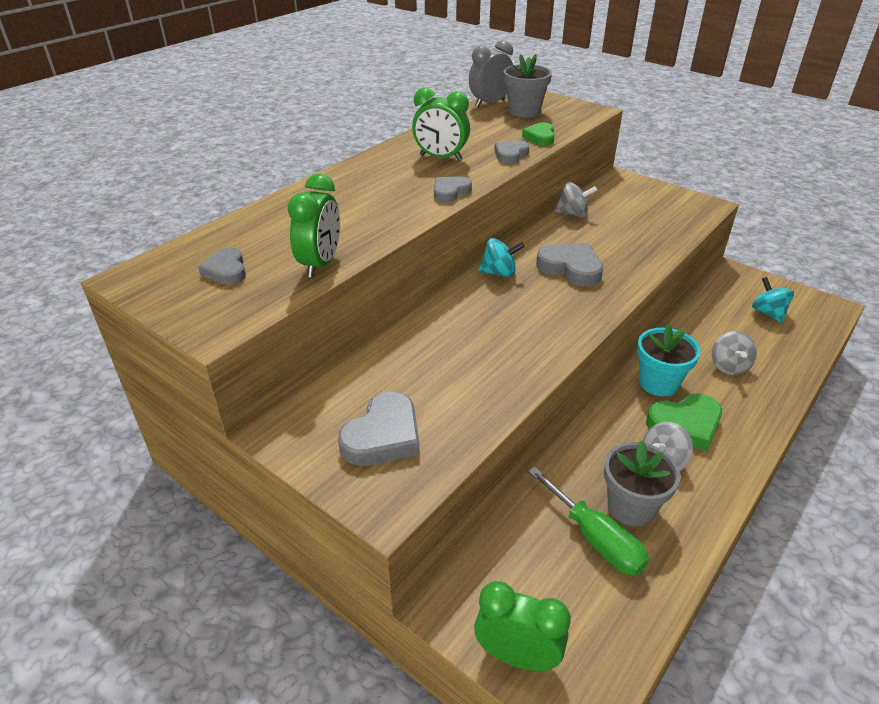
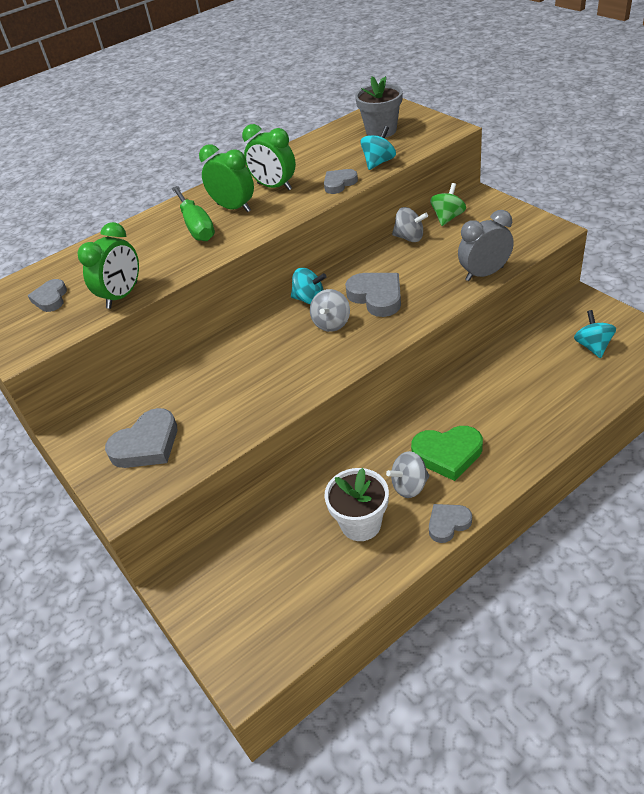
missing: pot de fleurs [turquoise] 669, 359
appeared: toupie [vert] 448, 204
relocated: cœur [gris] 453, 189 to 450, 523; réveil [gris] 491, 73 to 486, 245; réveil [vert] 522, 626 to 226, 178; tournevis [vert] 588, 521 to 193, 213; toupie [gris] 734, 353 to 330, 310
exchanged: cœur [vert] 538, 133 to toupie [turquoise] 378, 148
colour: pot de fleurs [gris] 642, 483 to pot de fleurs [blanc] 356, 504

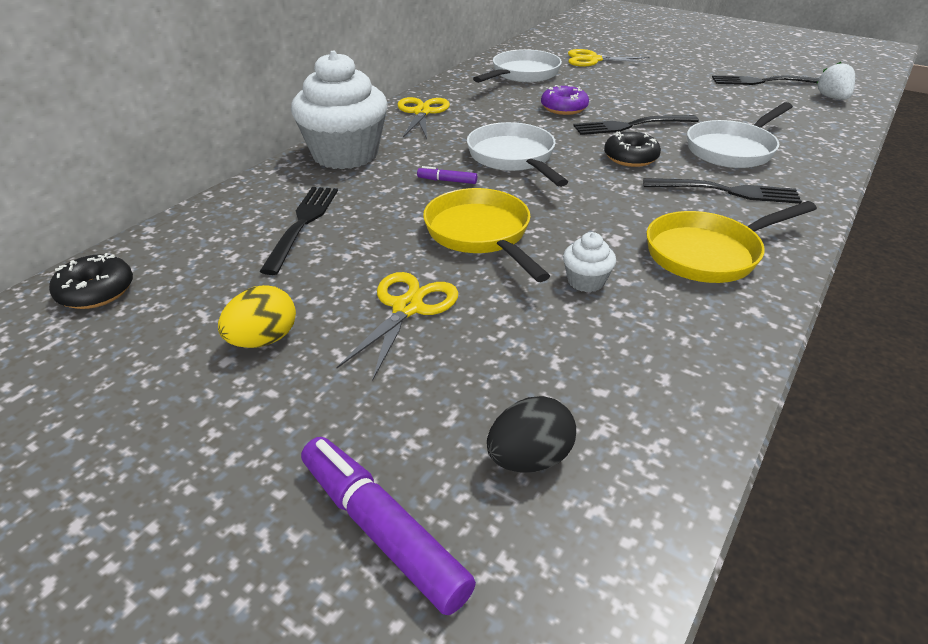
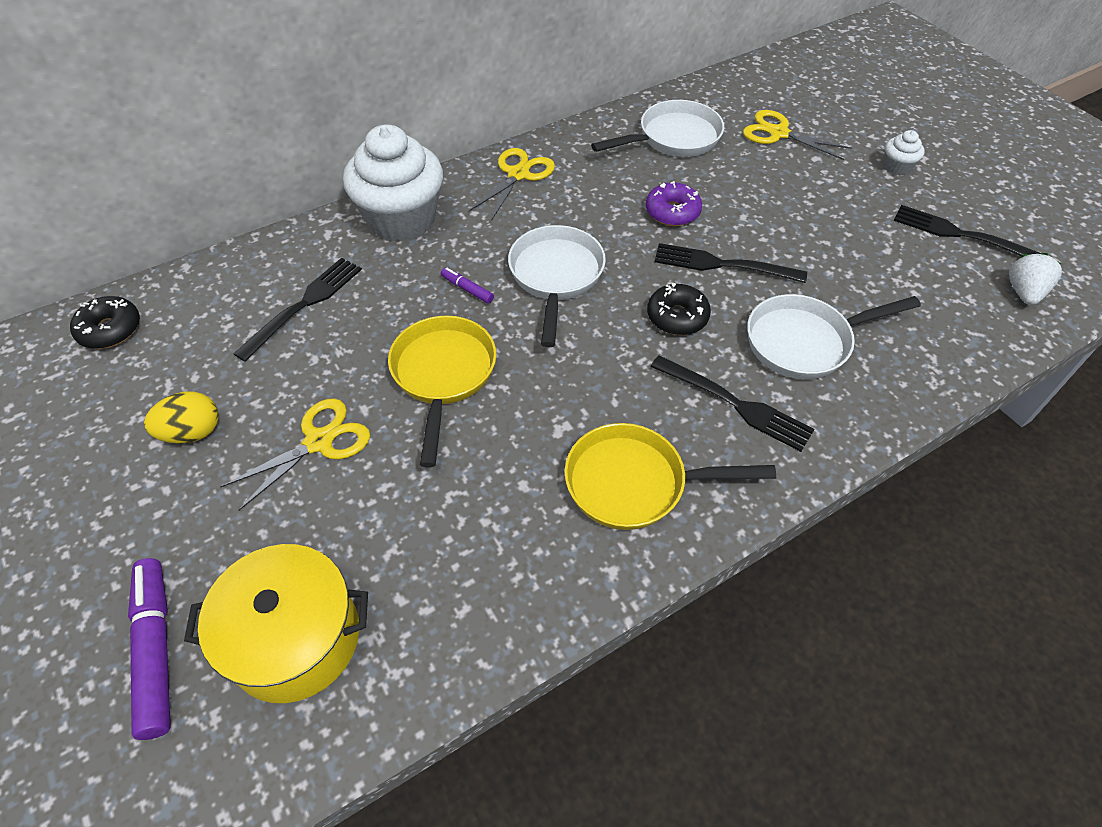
relocated: muffin [blanc] 589, 262 to 904, 153
exchanged: œuf [noir] 531, 434 to marmite [jaune] 276, 623

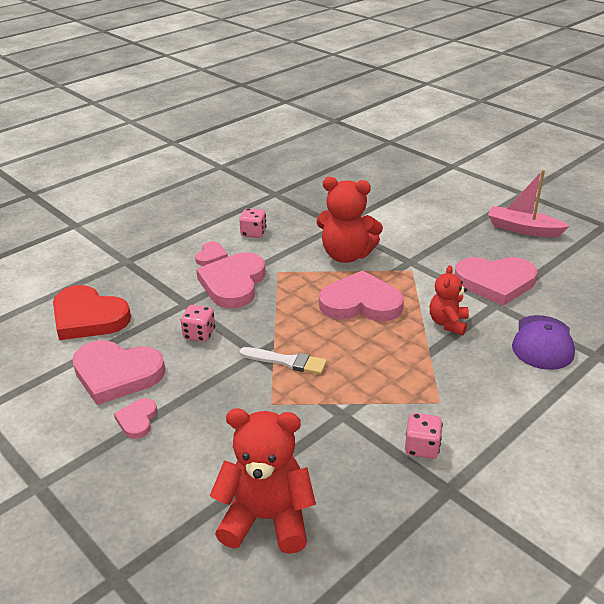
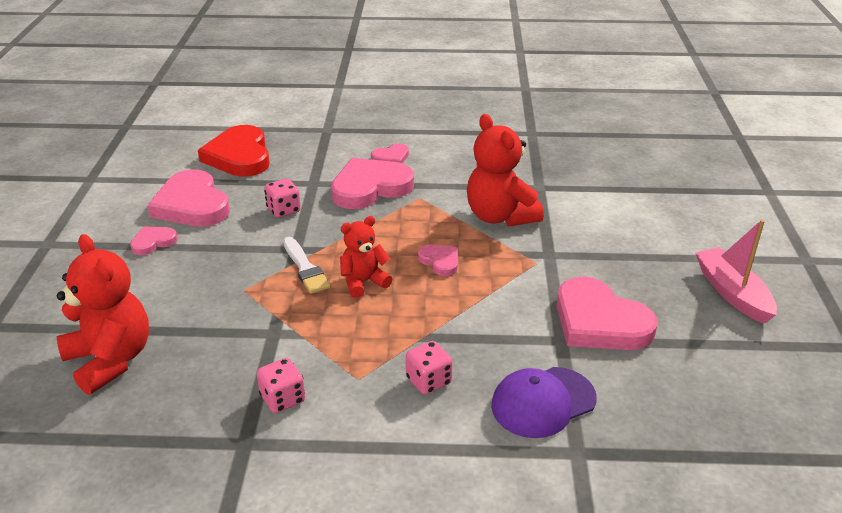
relocated: dé [rose] 253, 223 to 429, 368; ours en peluche [rouge] 449, 300 to 366, 257
size: cœur [rose] 361, 295 = 438, 260 x0.49

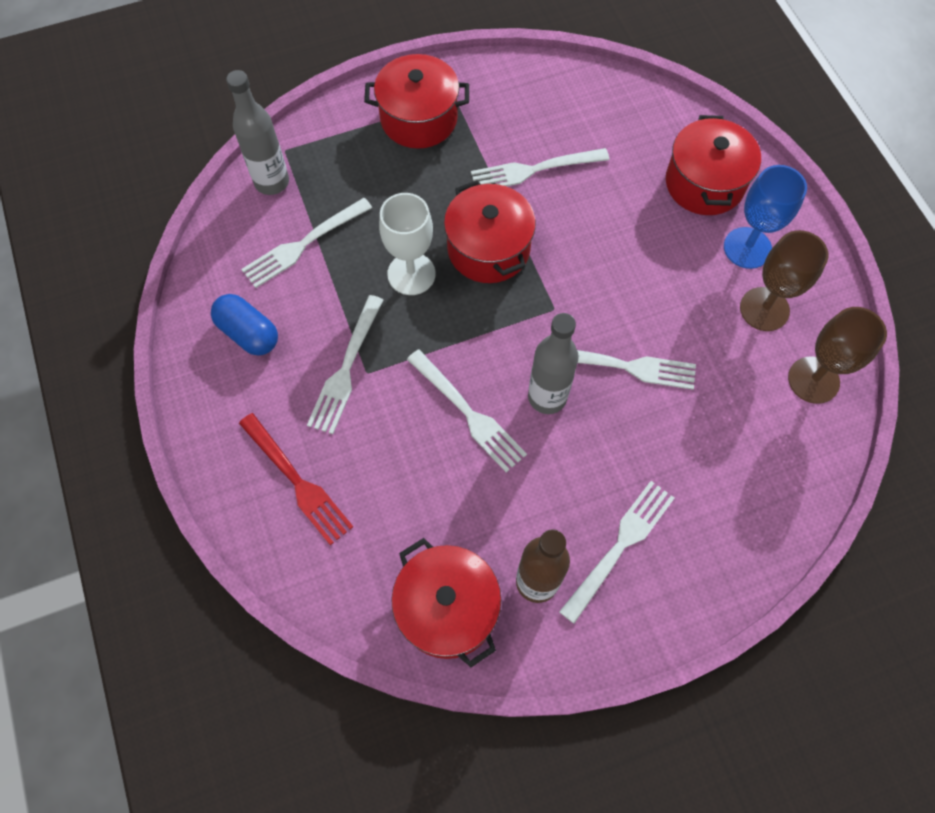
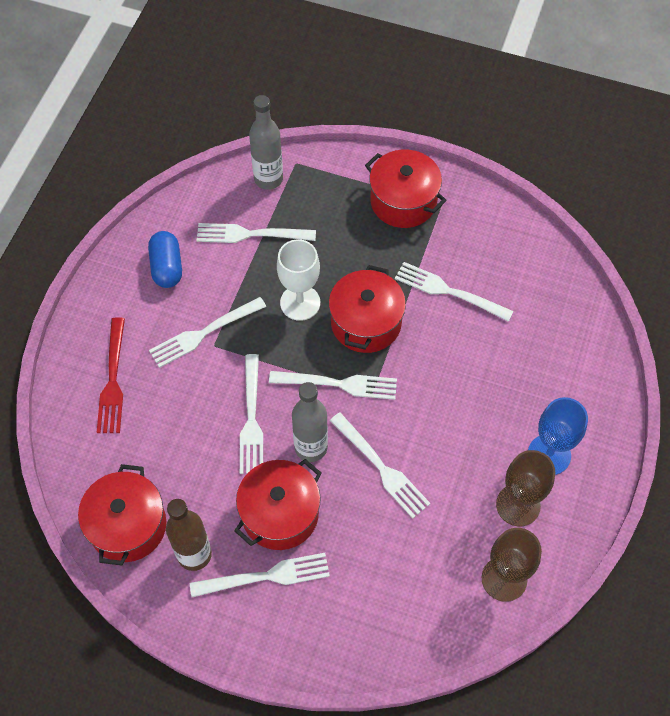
appeared: fourchette [blanc] 333, 385
relocated: marmite [rouge] 713, 165 to 278, 504

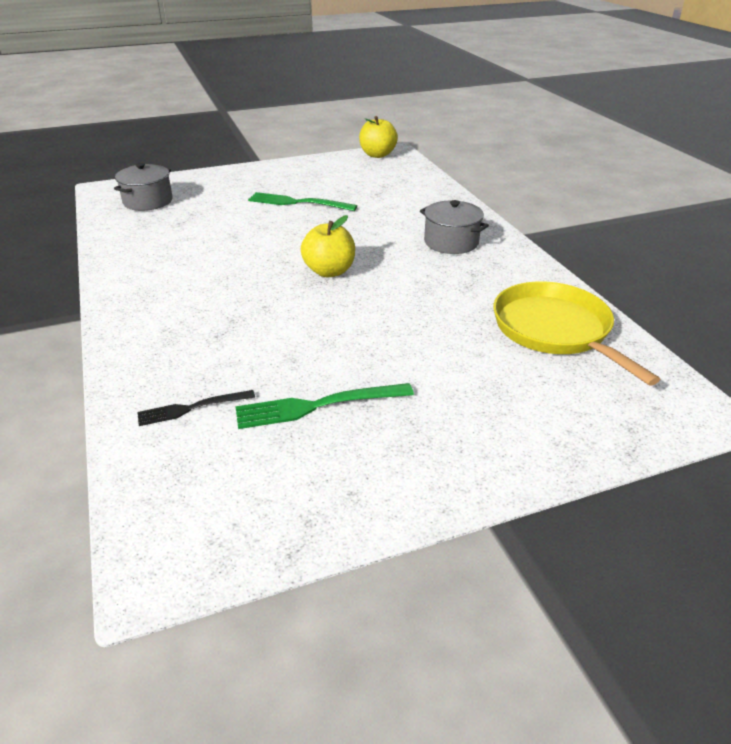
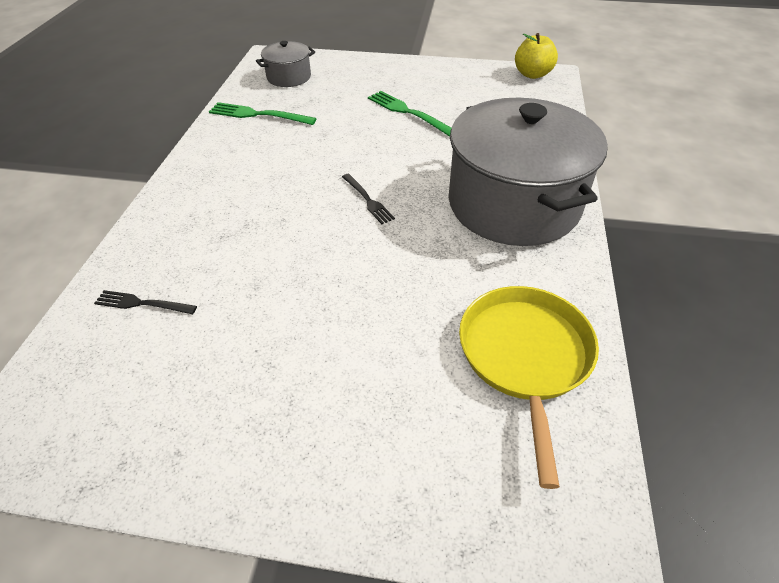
relocated: fourchette [vert] 324, 406 to 263, 113
exchanged: pomme [jaune] 328, 246 to fourchette [noir] 368, 199
size: marmite [gris] 454, 227 = 528, 172 x2.20

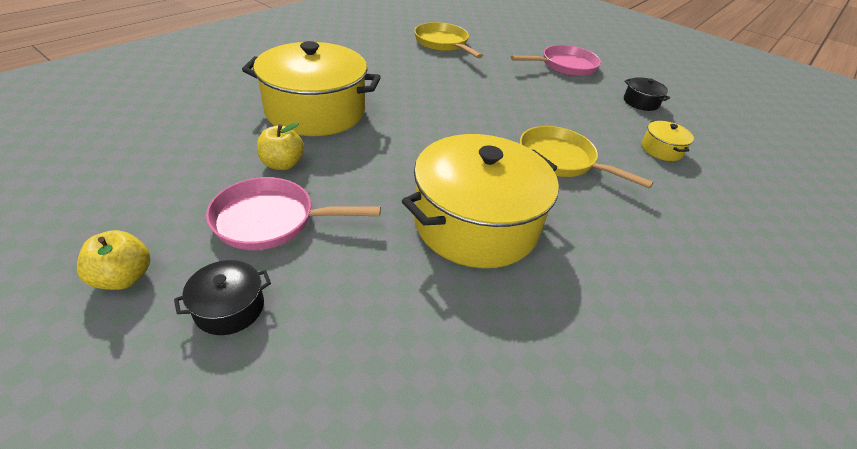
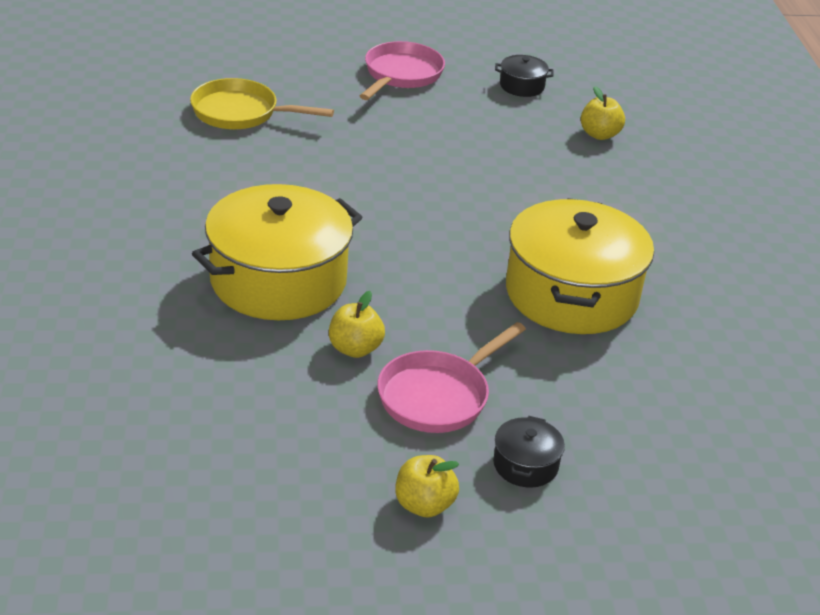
missing: poêle [jaune] 586, 157
exchanged: marmite [jaune] 668, 141 to pomme [jaune] 603, 113

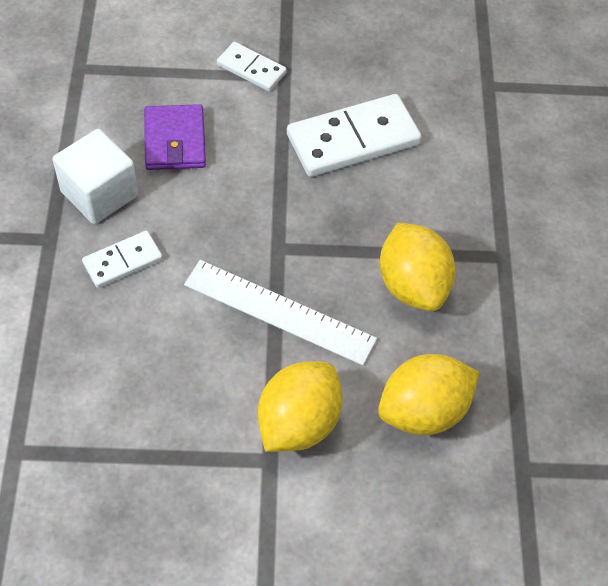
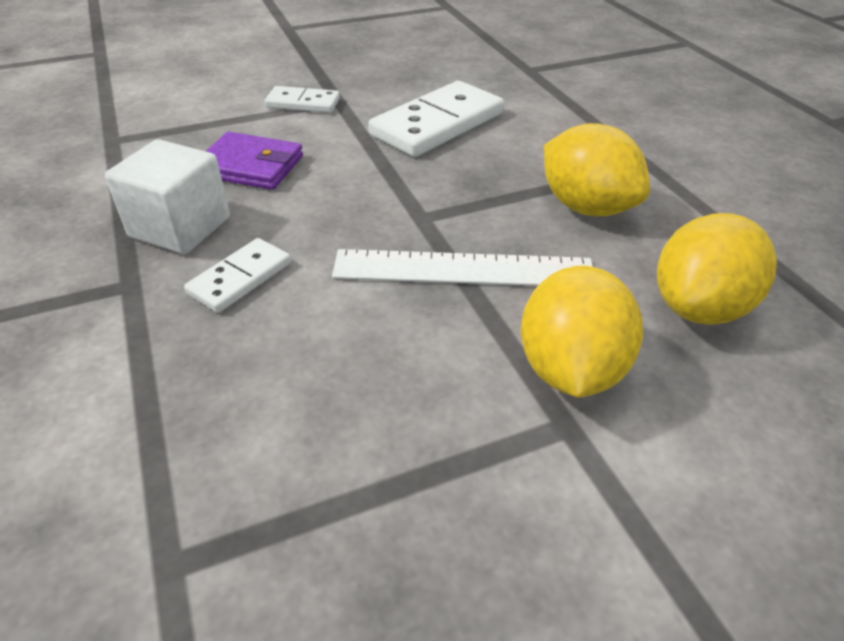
spun: portefeuille [violet] 175, 137 = 254, 161 45 degrees counterclockwise

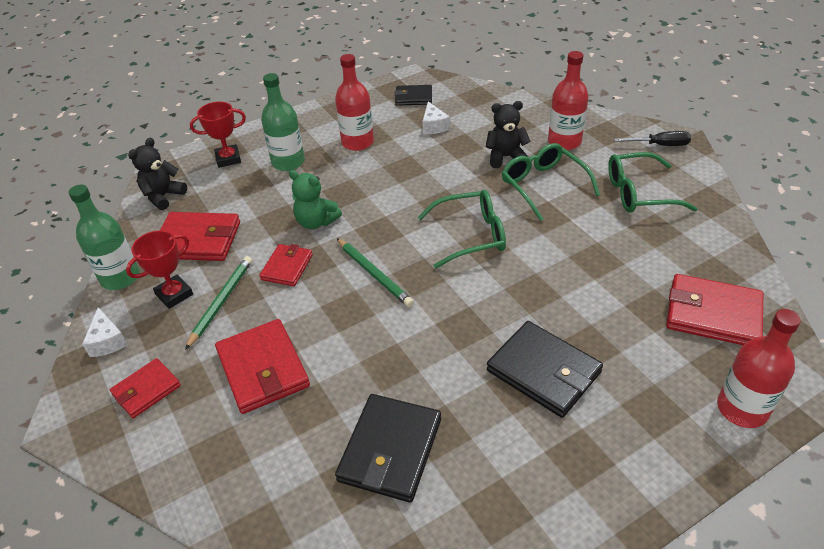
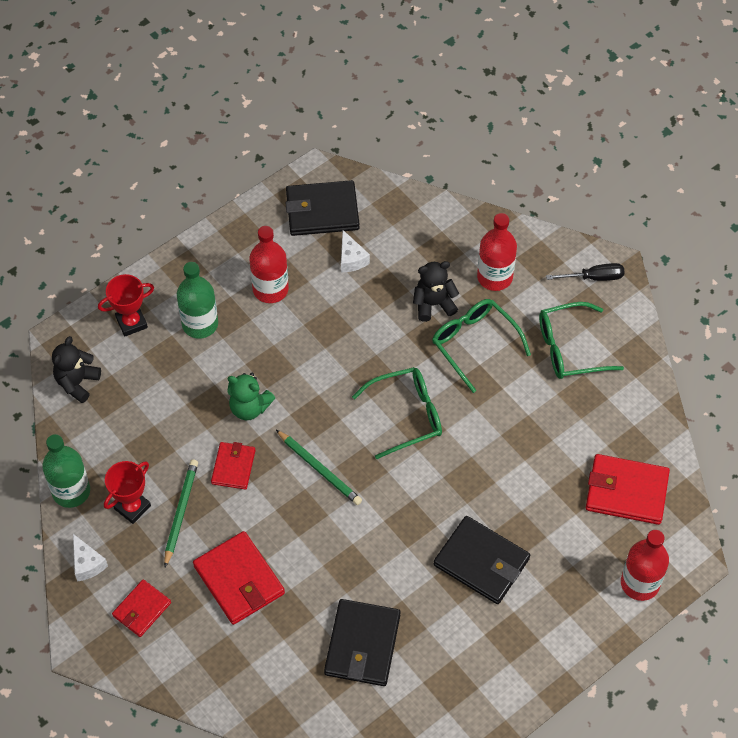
missing: portefeuille [rouge] 200, 236
size: portefeuille [noir] 413, 95 = 322, 208 x1.65

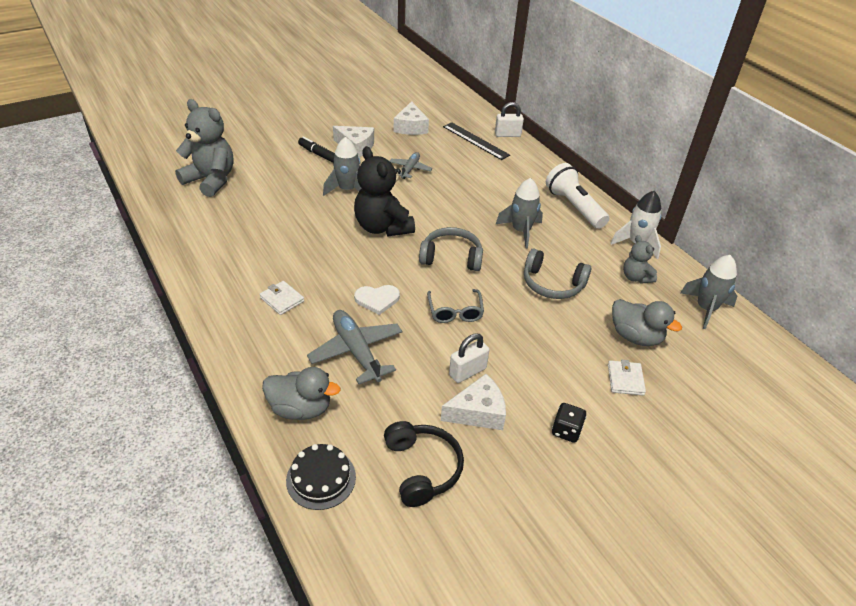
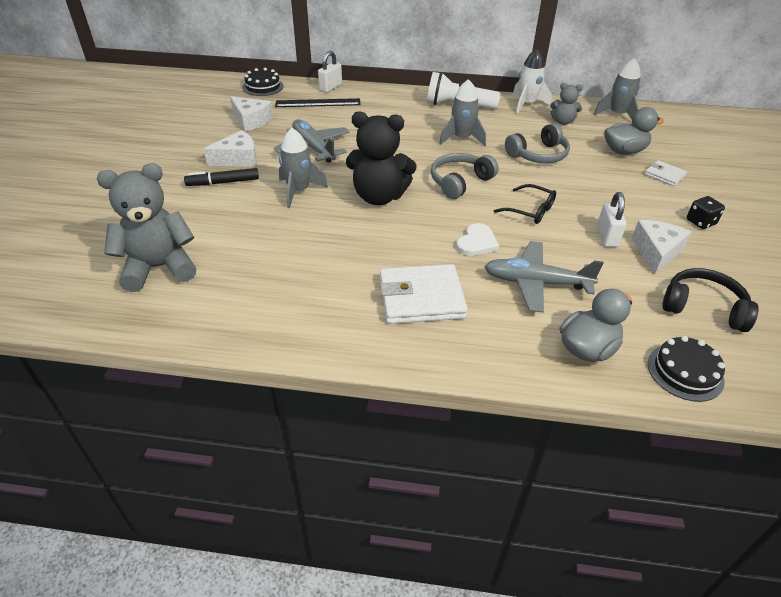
appeared: gâteau [noir] 263, 82
colour: lunettes [gris] 455, 306 to lunettes [noir] 525, 204
size: portefeuille [blanc] 281, 298 = 424, 294 x1.92; avion [gris] 411, 165 = 312, 141 x1.63

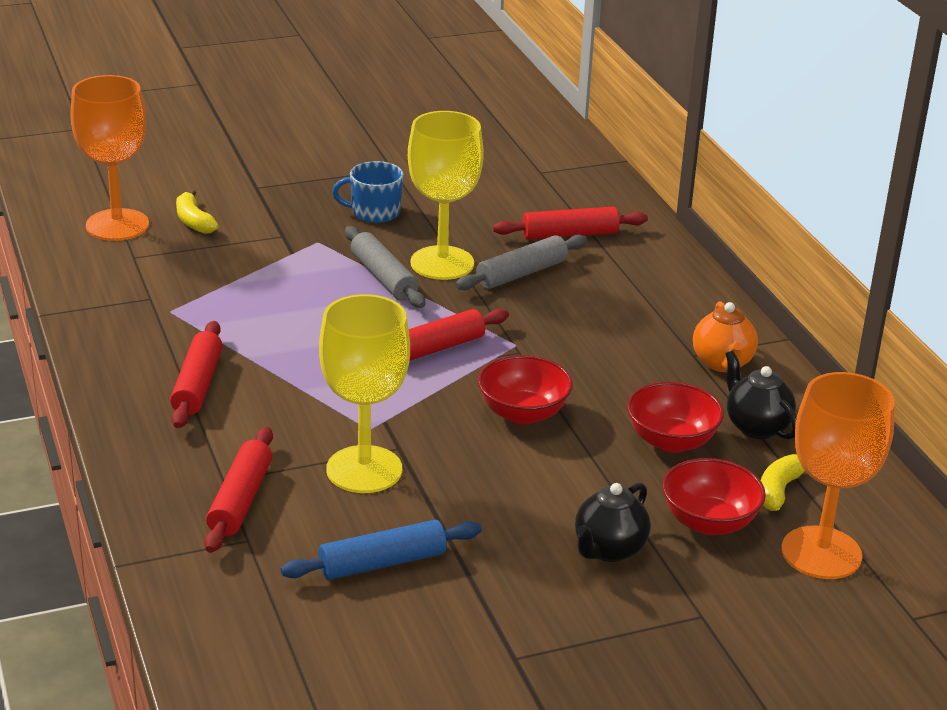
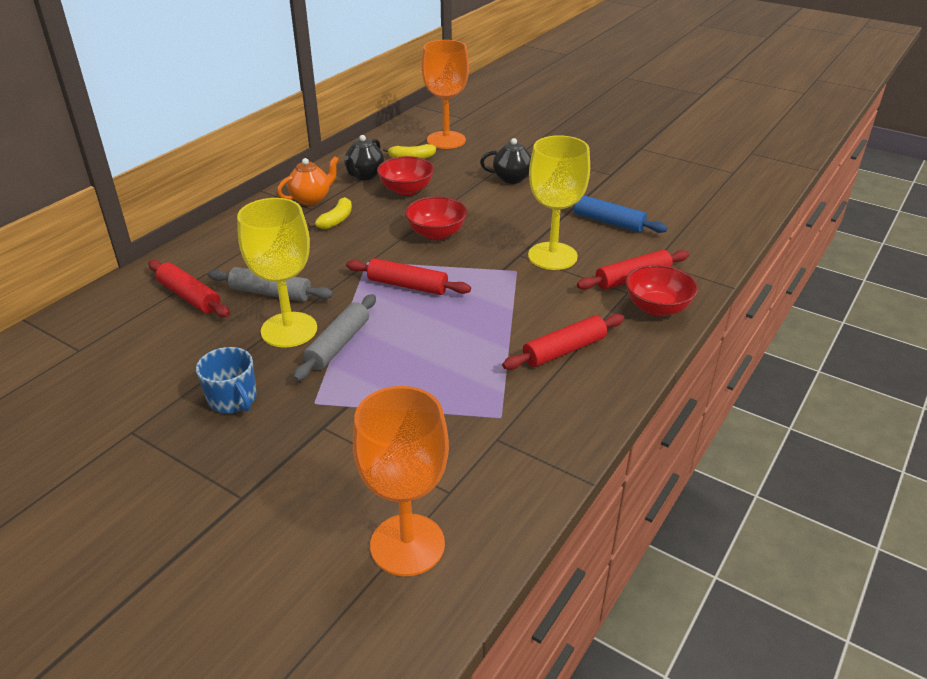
relocated: banane [jaune] 197, 211 to 330, 213; bol [rouge] 714, 496 to 662, 291

